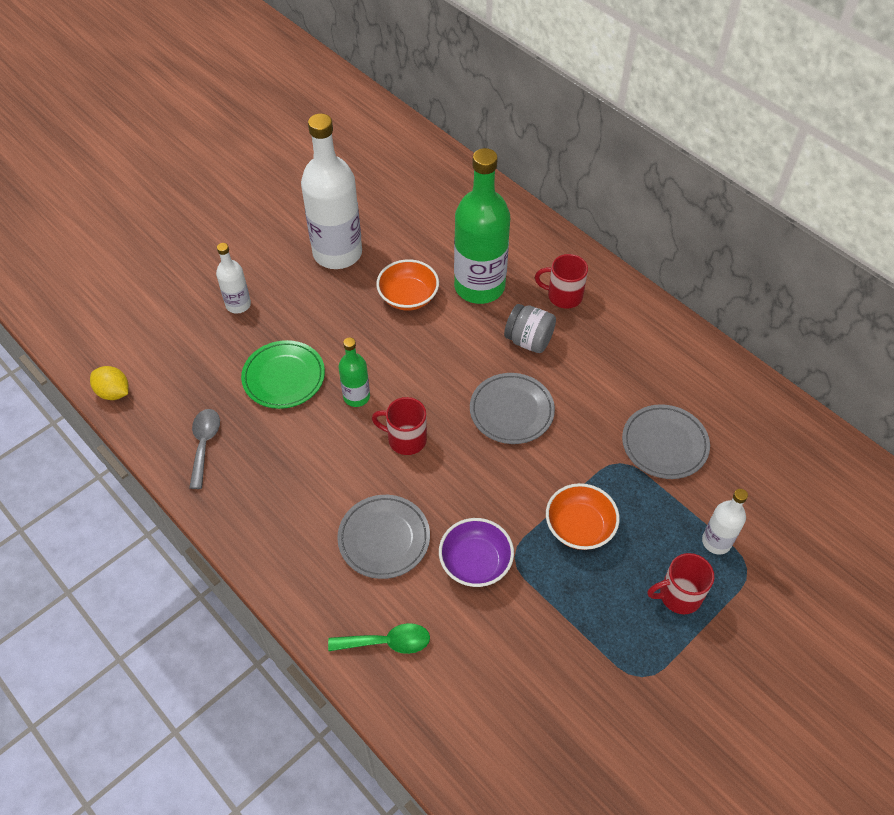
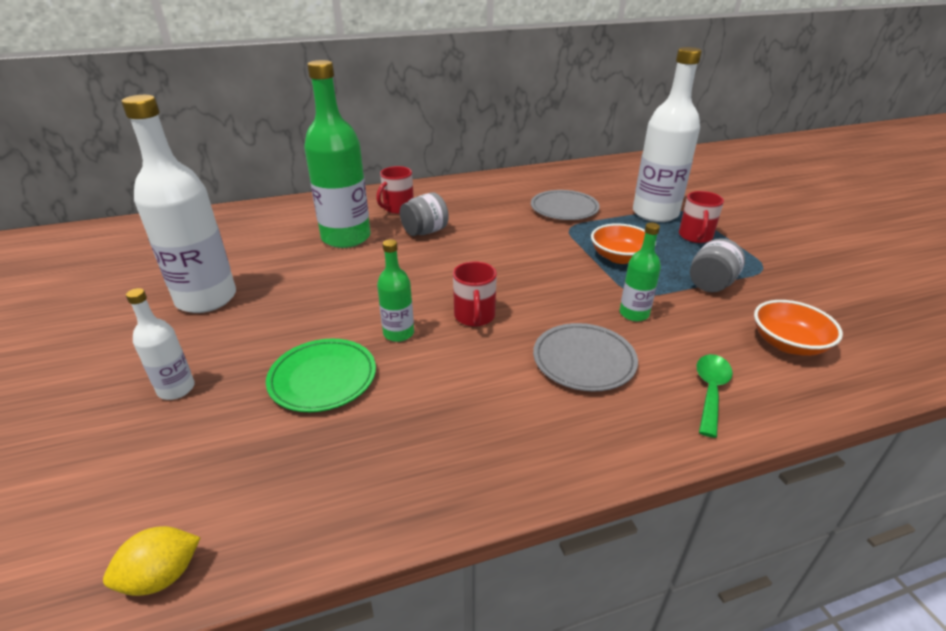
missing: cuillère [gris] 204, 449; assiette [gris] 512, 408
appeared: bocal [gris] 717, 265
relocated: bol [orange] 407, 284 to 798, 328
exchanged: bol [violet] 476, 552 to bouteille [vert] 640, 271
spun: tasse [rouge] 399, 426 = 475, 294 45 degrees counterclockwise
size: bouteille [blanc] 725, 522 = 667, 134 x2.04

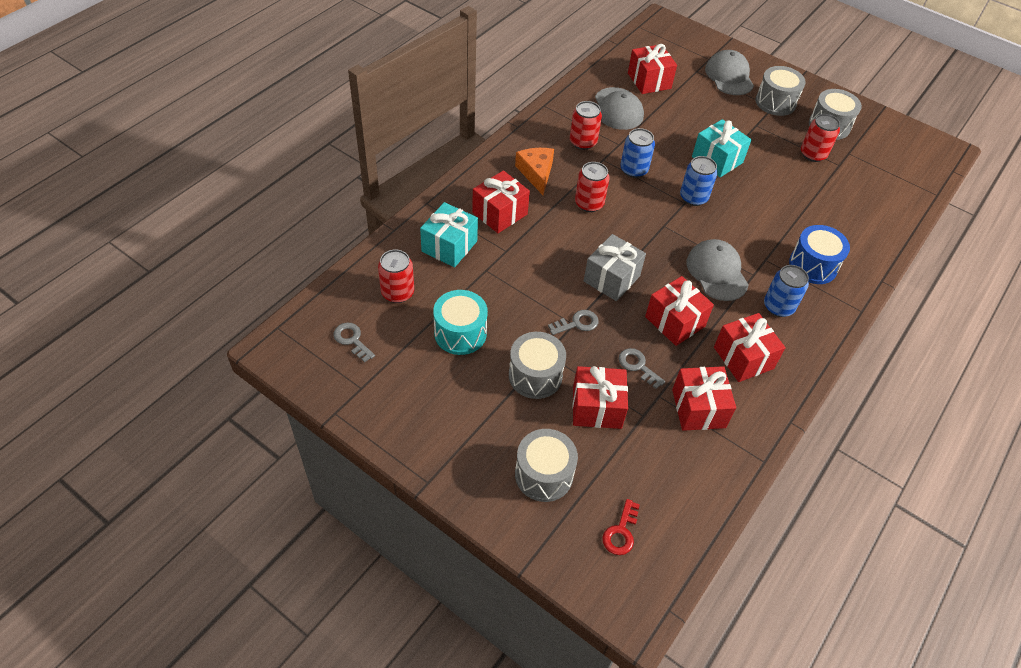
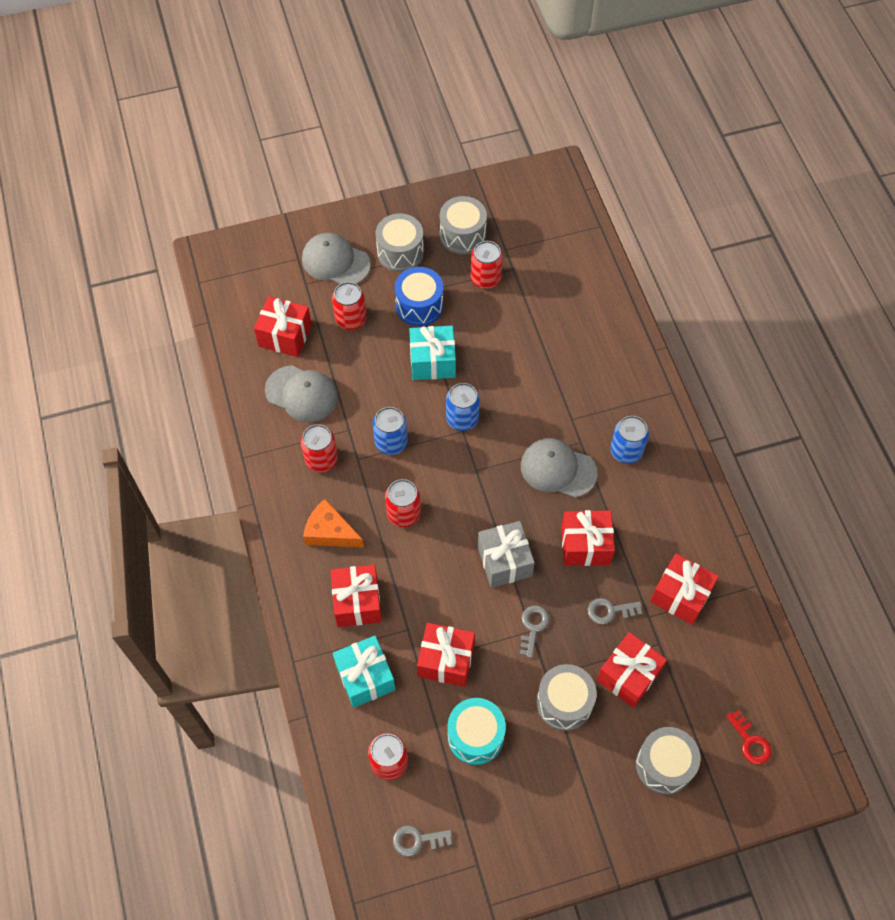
appeared: canette [rouge] 349, 306
relocated: cadeau [rouge] 750, 347 to 446, 655; tambour [bleu] 819, 254 to 419, 296

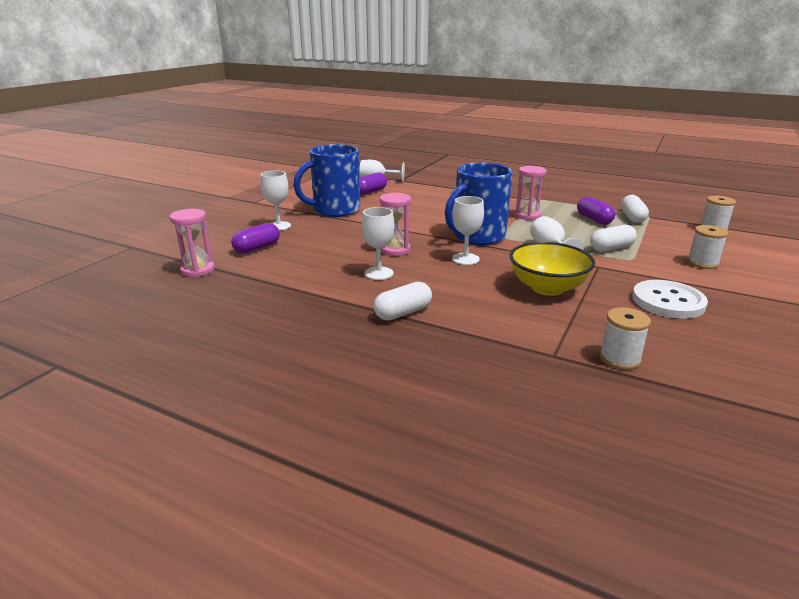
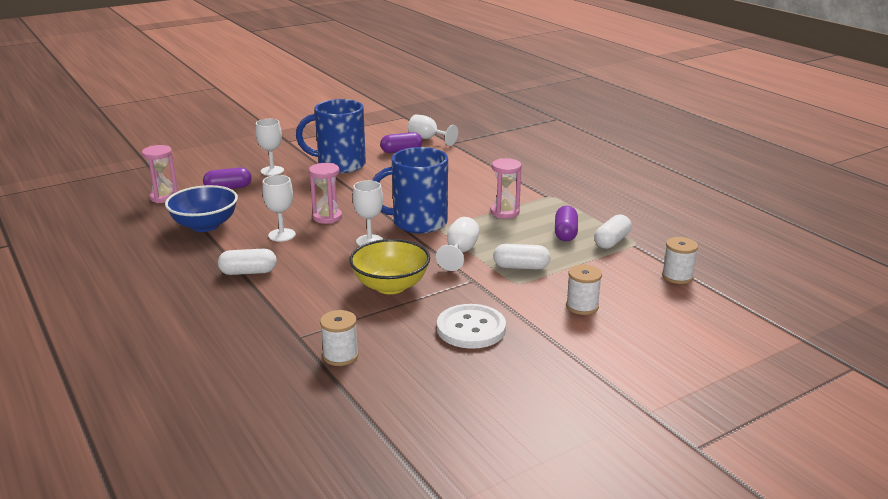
appeared: bol [bleu] 201, 208

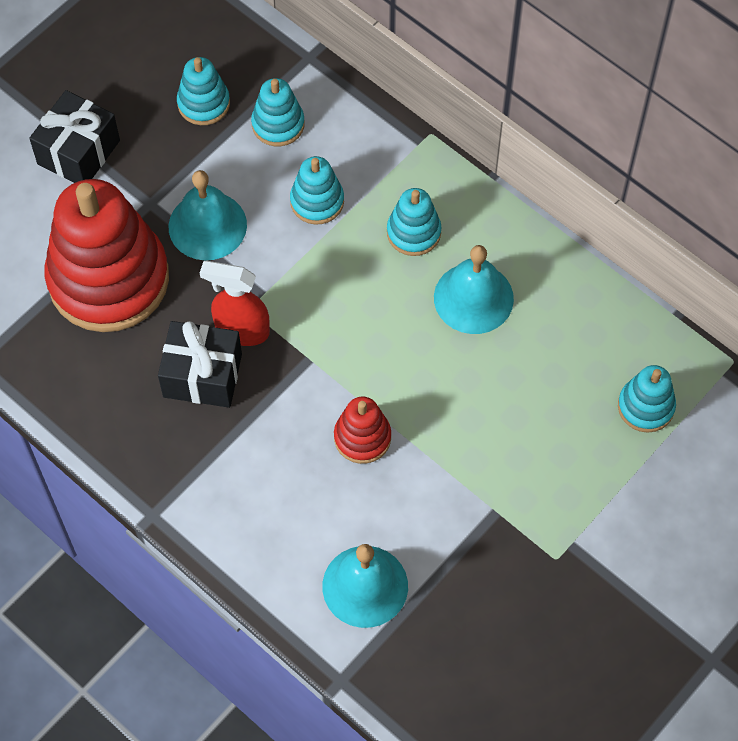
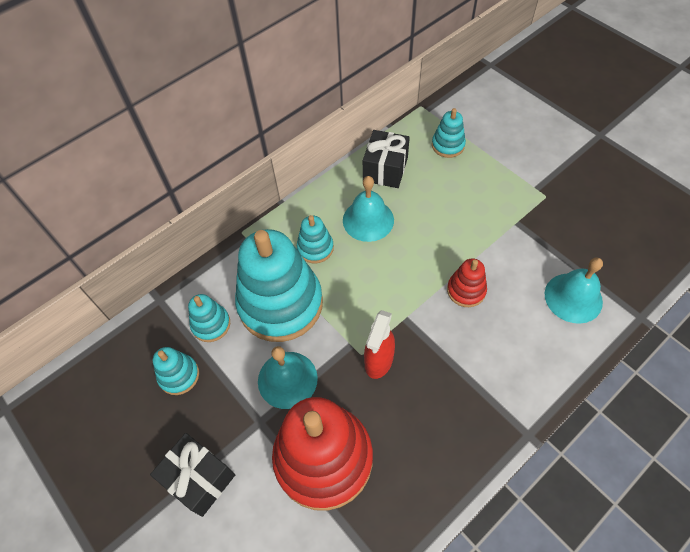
relocated: cadeau [noir] 200, 364 to 386, 159
size: jouet à empiler [turquoise] 317, 190 = 279, 285 x2.20

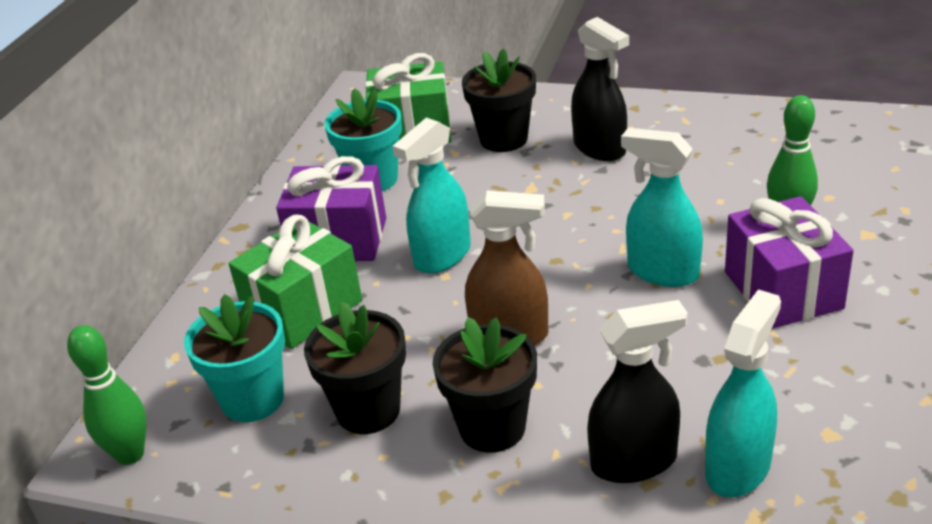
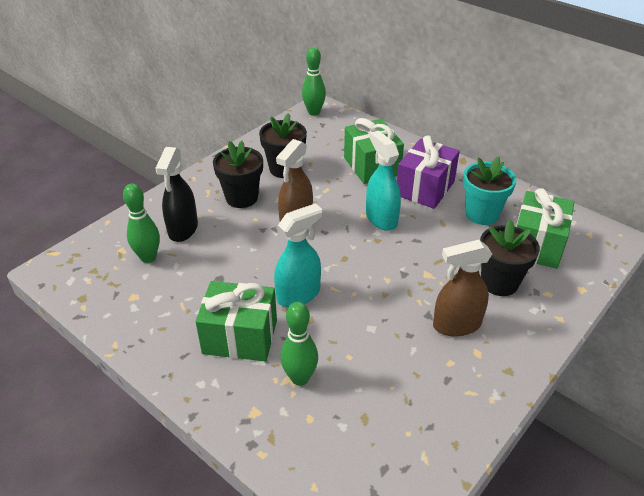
missing: pot de fleurs [turquoise] 234, 358
exchanged: vaporisateur [turquoise] 743, 393 to quille [vert] 141, 223
colour: vaporisateur [noir] 600, 89 to vaporisateur [marron] 462, 288; cadeau [violet] 789, 262 to cadeau [vert] 236, 321

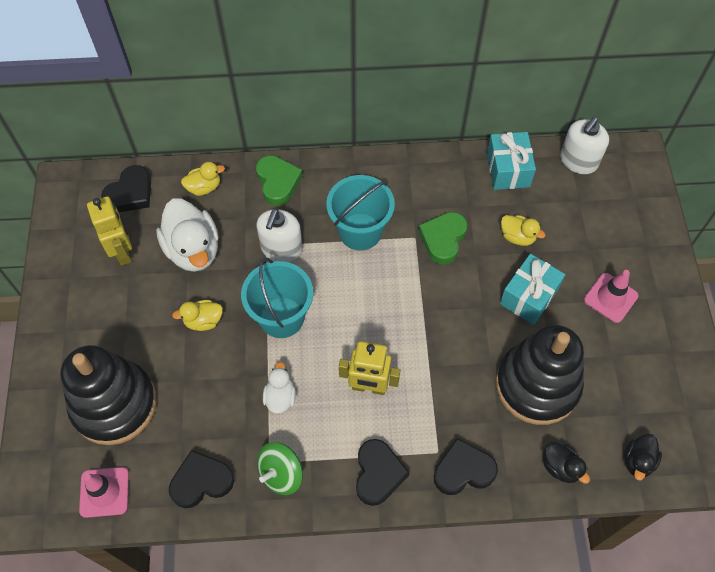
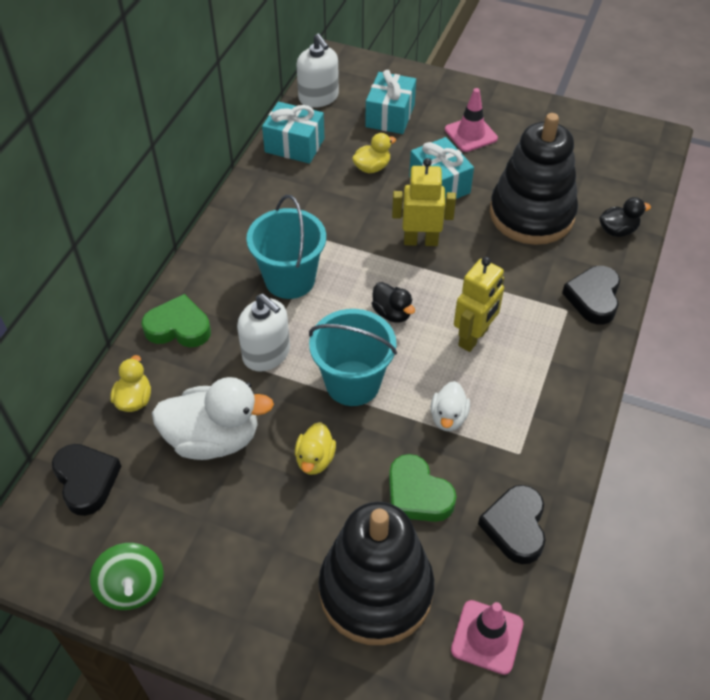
missing: cœur [noir] 383, 472
appeared: cadeau [turquoise] 390, 102
relocated: robot [jaune] 109, 231 to 424, 202; toupie [vert] 280, 468 to 127, 576; cœur [vert] 442, 238 to 423, 488; canard [noir] 643, 457 to 393, 302
spun: canard [blanc] 279, 388 = 450, 406 105 degrees counterclockwise

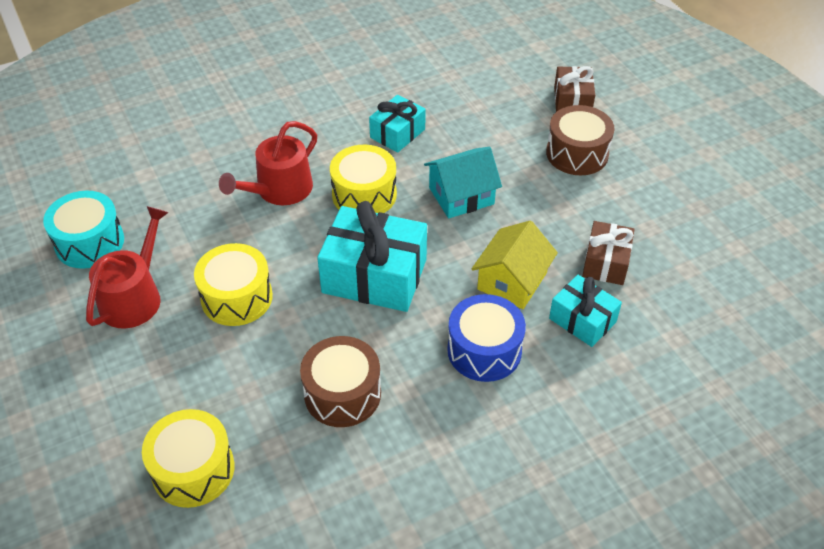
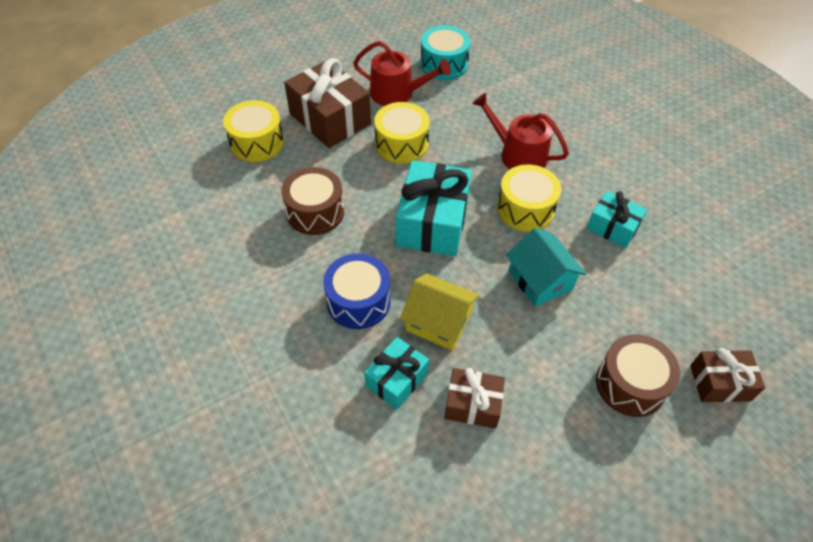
appeared: cadeau [marron] 327, 103

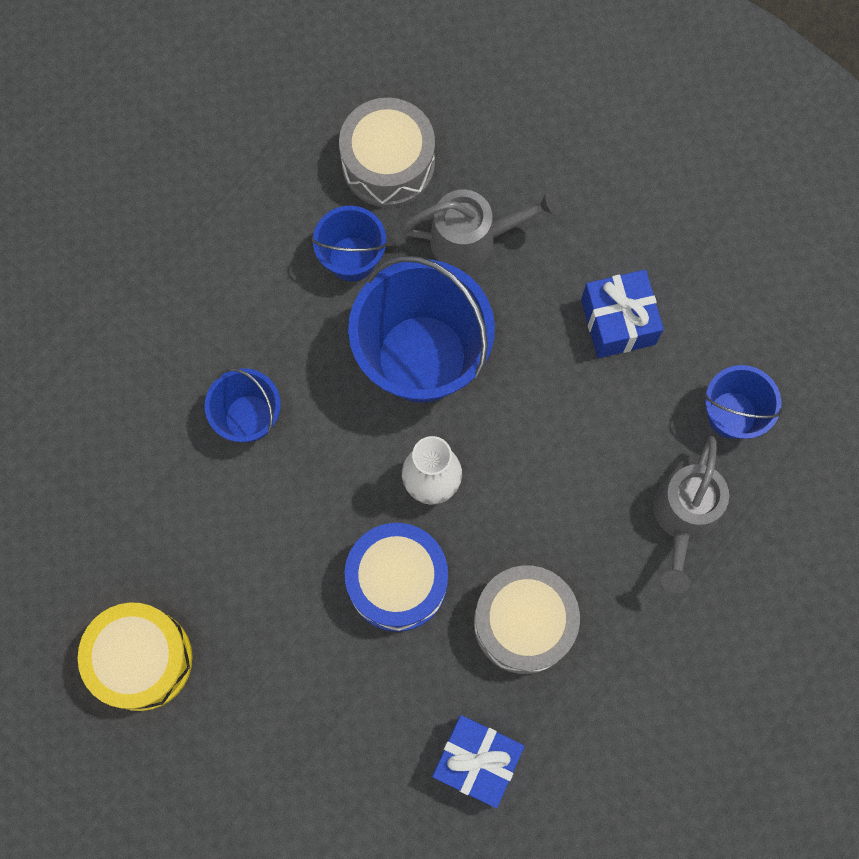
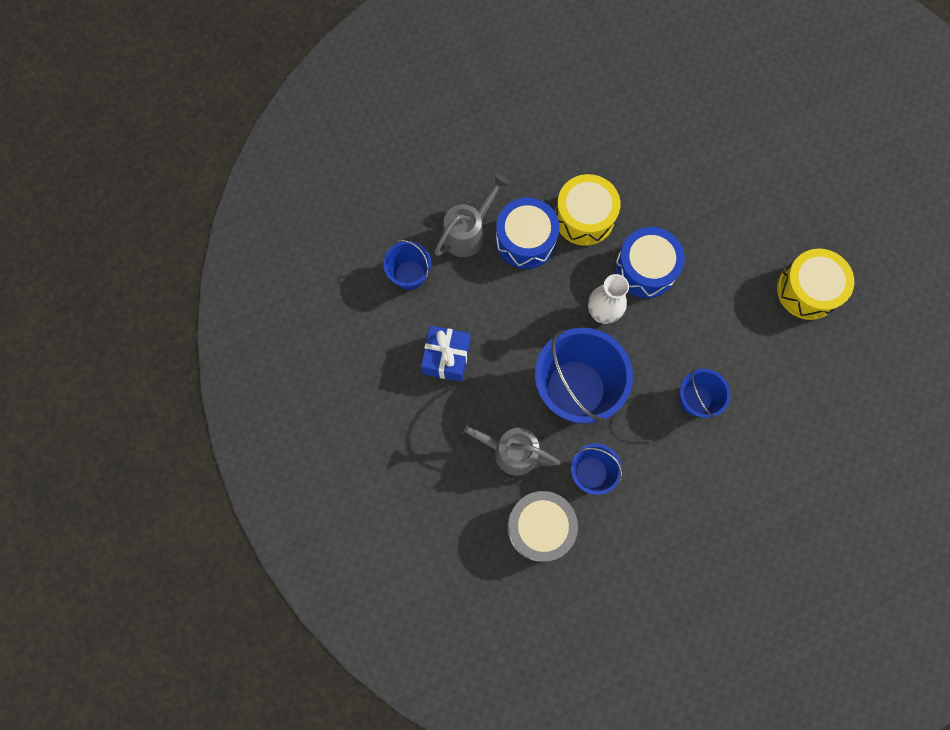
missing: cadeau [bleu] 478, 761
appeared: tambour [bleu] 527, 233
colour: tambour [gris] 527, 619 to tambour [jaune] 587, 210

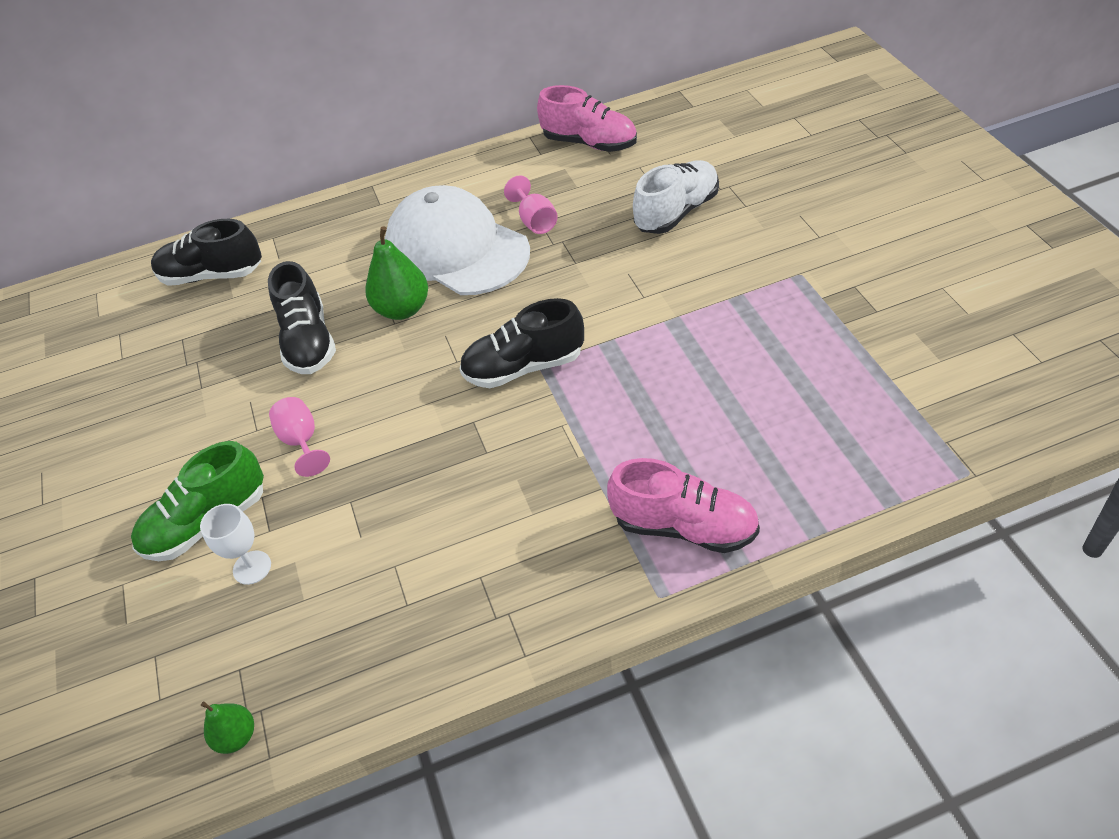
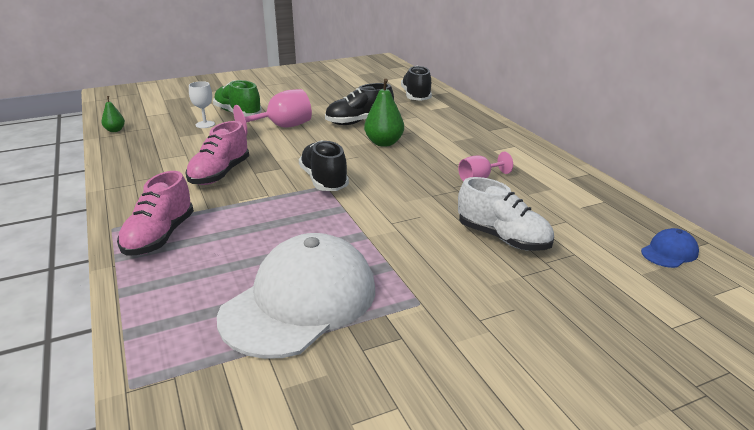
appeared: casquette [bleu] 670, 248
relocated: casquette [blanc] 457, 240 to 296, 296; chaussure [rose] 587, 118 to 217, 153
size: verre à pied [rose] 299, 437 = 272, 112 x1.64

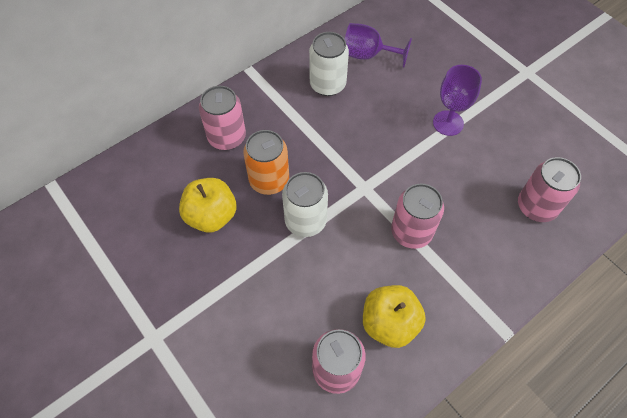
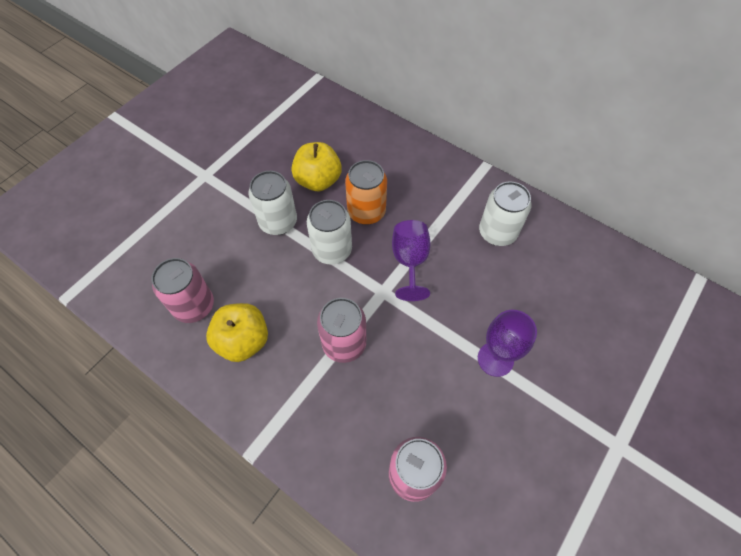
missing: canette [rose] 222, 118
appeared: canette [blanc] 272, 203
relocated: verre à pied [violet] 378, 45 to 411, 260

